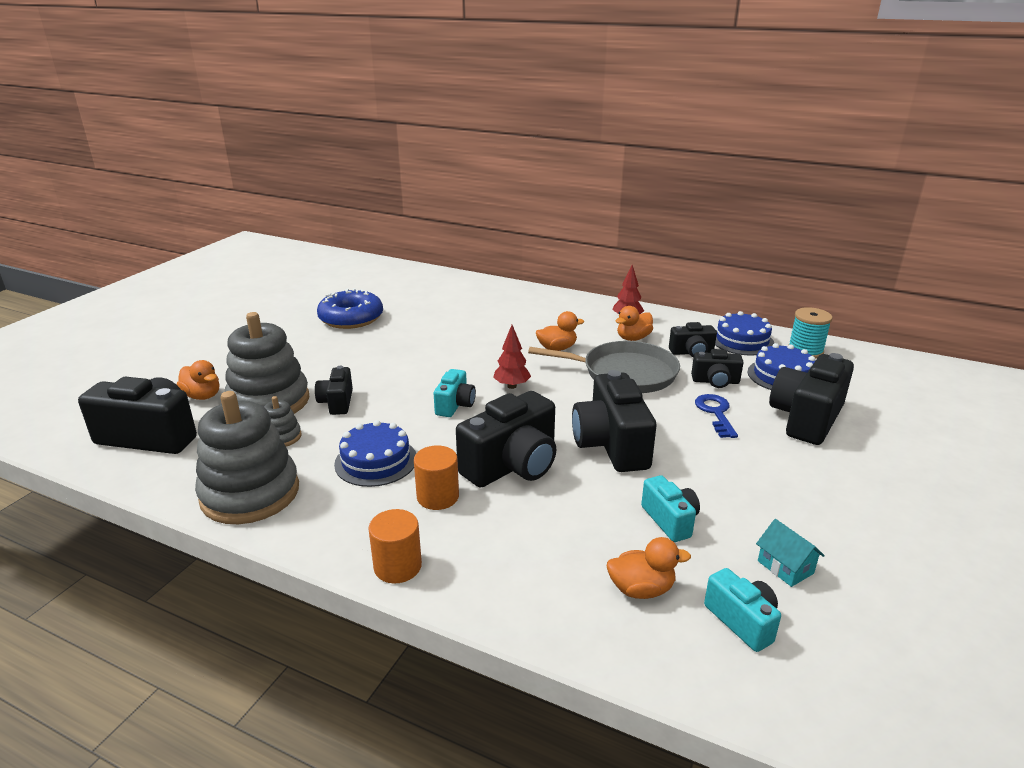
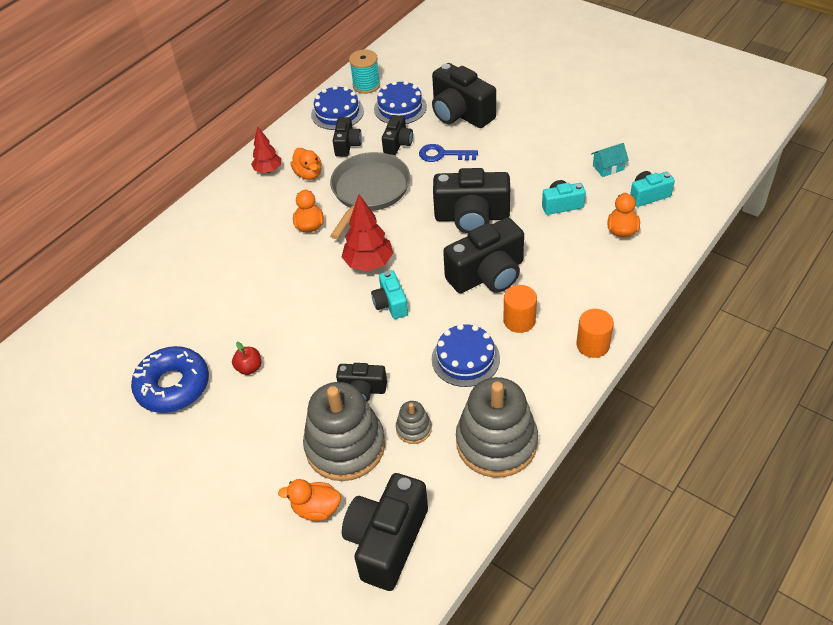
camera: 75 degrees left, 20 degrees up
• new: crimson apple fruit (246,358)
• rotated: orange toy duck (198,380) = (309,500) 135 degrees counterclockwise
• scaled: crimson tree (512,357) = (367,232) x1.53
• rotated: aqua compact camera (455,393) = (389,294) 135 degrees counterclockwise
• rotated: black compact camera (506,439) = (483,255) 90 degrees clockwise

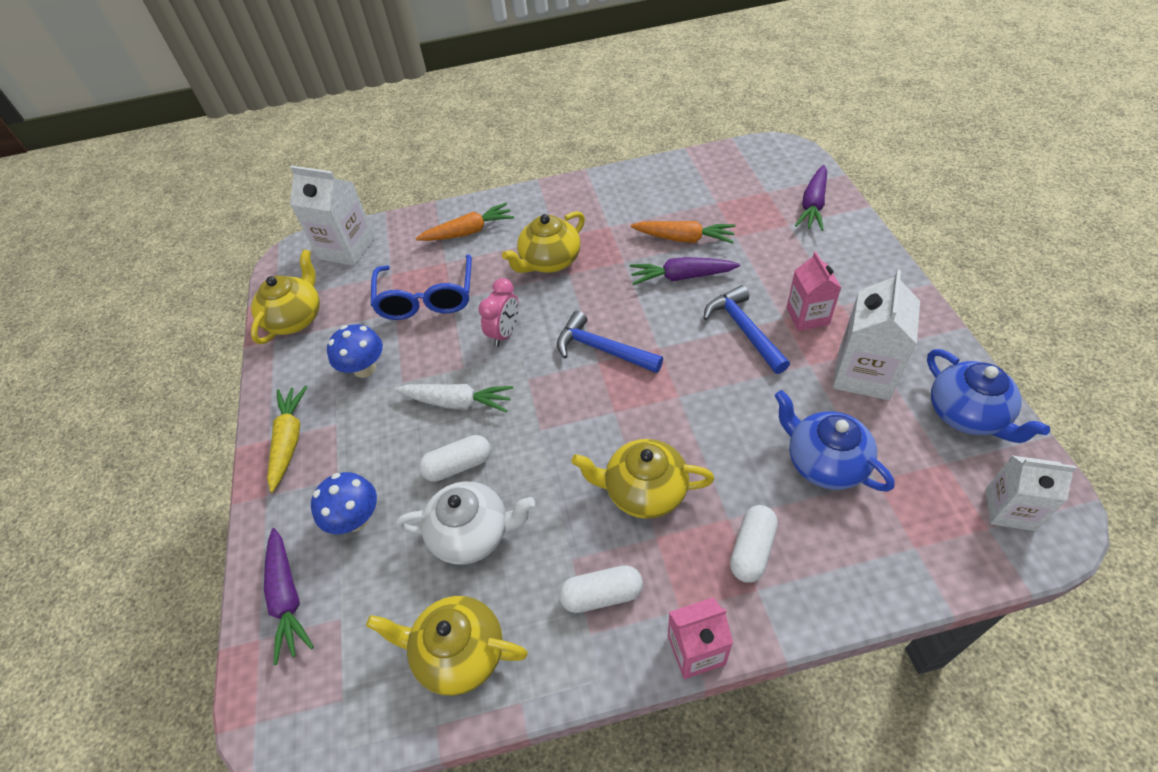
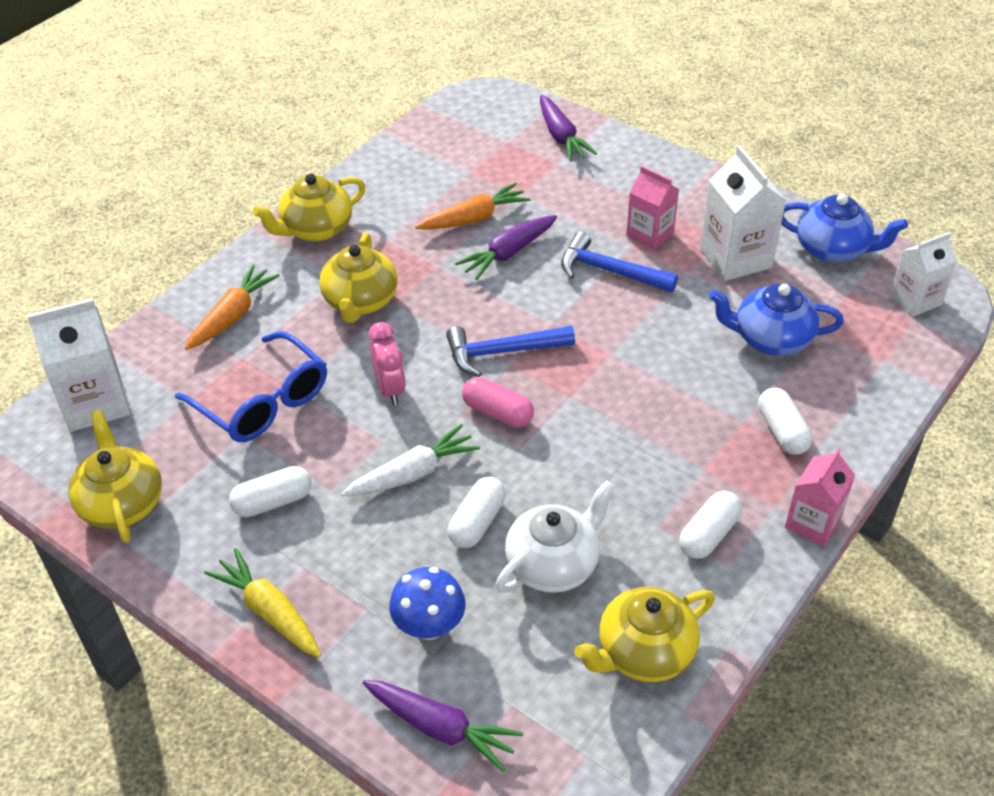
camera: 45 degrees left, 5 degrees down
• swapped: cobalt fungus (355,351) to white pill shape (270,491)
• shifted: yellow tea pot (642,479) to (309,207)
• new: pink pill shape (498,402)

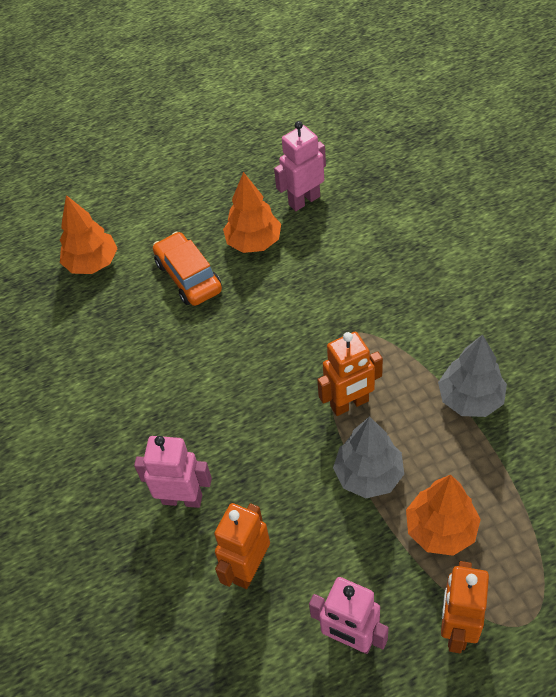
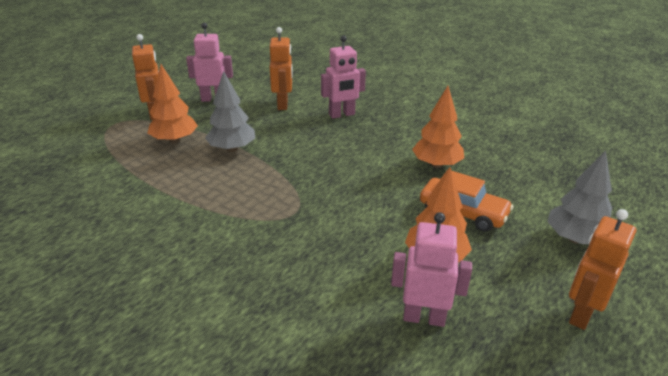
camera: 145 degrees right, 20 degrees down
• rotated: pink robot figure (300,166) = (431,269) 105 degrees counterclockwise
• shifted: orange tree (89,234) to (438,127)
• shifted: ash-grey tree (472,375) to (579,197)
• shifted: orange robot figure (350,374) to (602,269)

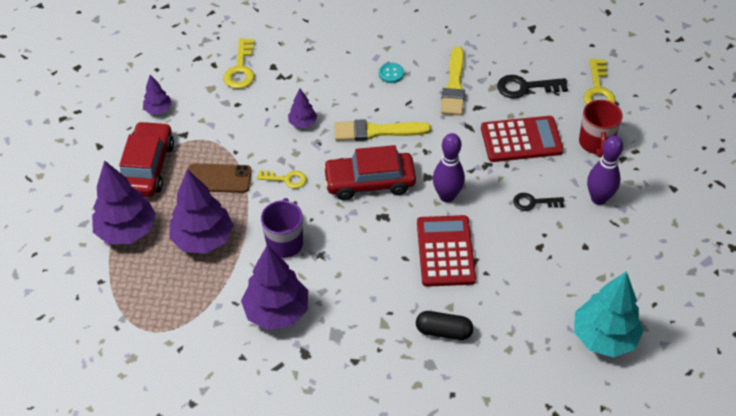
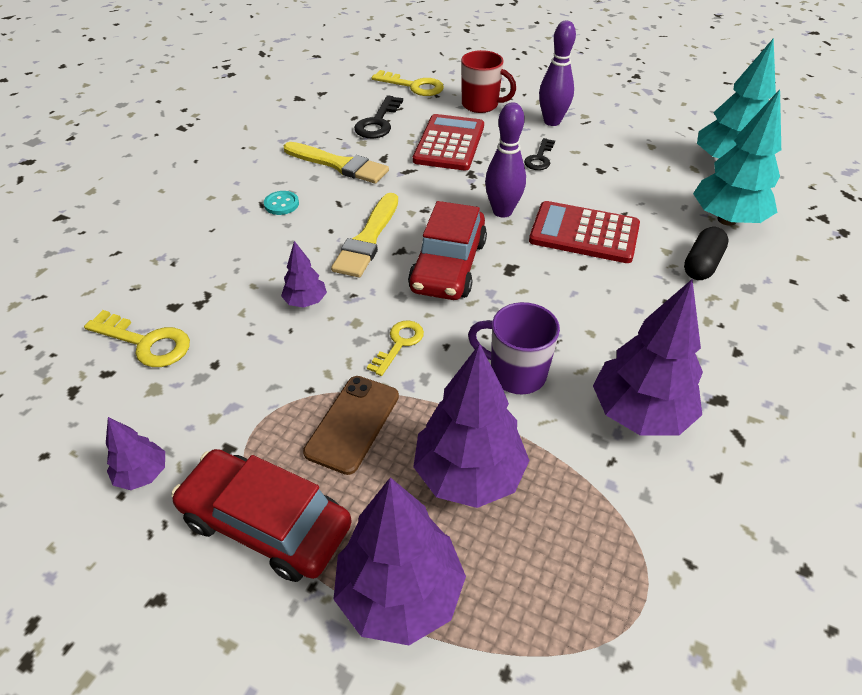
camera: 70 degrees left, 5 degrees down
• new: aqua tree (737,157)

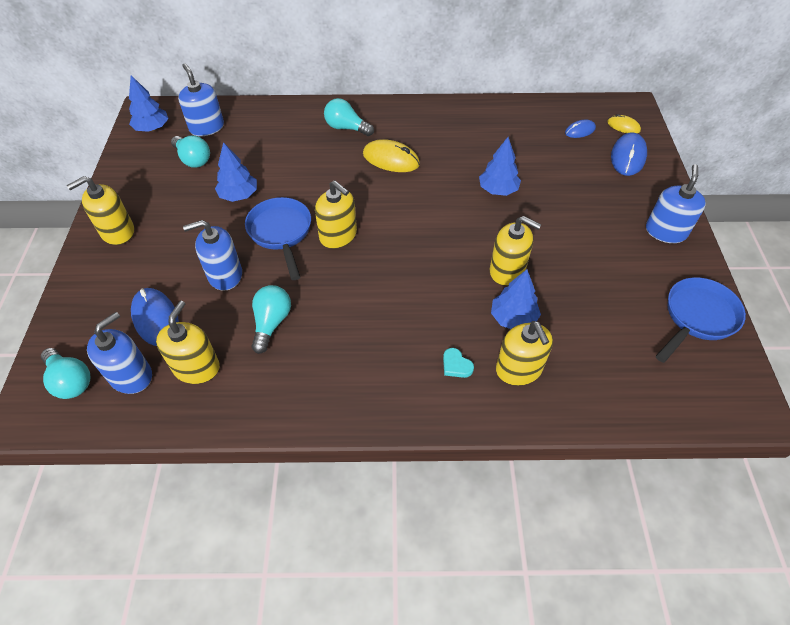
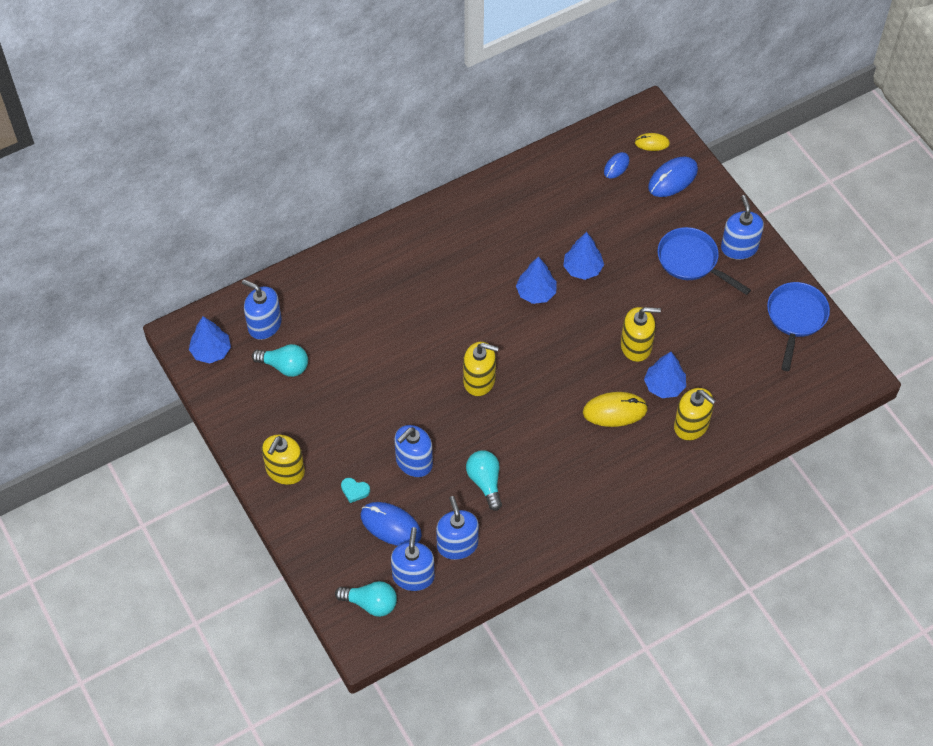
camera: 30 degrees left, 5 degrees up
• shifted: aqua love heart (458,363) to (355,490)
• repainted: yellow soap pump (188,342) to cobalt soap pump (457,528)
• shifted: cobalt tree (236,172) to (536,280)
• shifted: yellow PC mouse (391,155) to (615,409)
• rotated: cobalt PC mouse (629,154) = (673,176) 60 degrees clockwise
• shifted: cobalt frying pan (278,238) to (704,261)
• gone: aqua bulb (349,117)

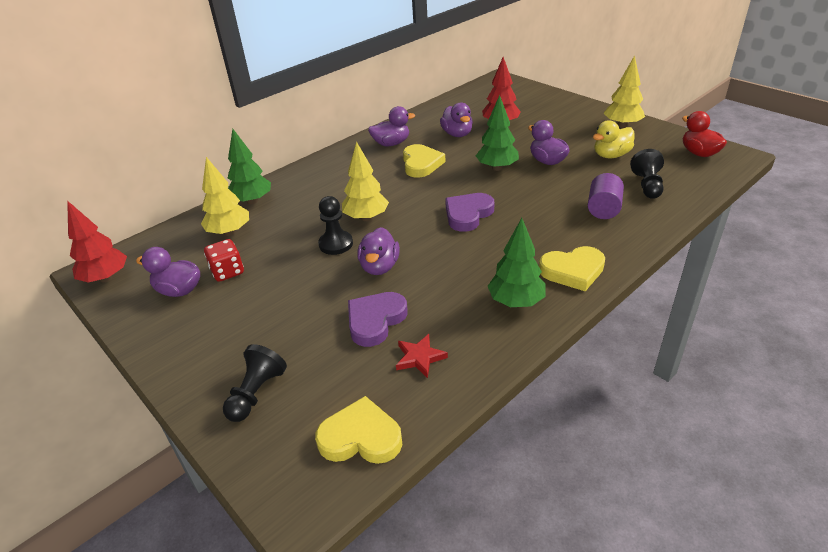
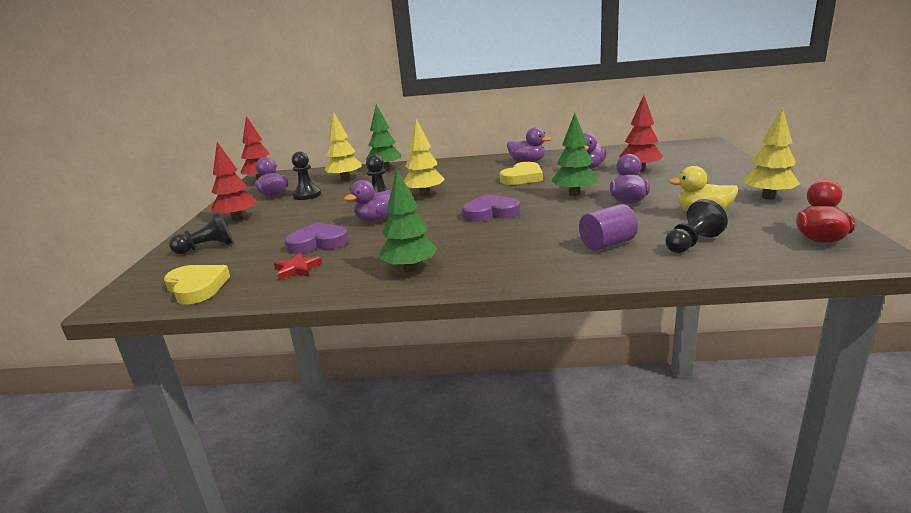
camera: 45 degrees right, 15 degrees down
• new: crimson tree (234,181)
• swapped: crimson dice (224,260) to black chess pawn (306,176)
• gone: yellow love heart (572,268)

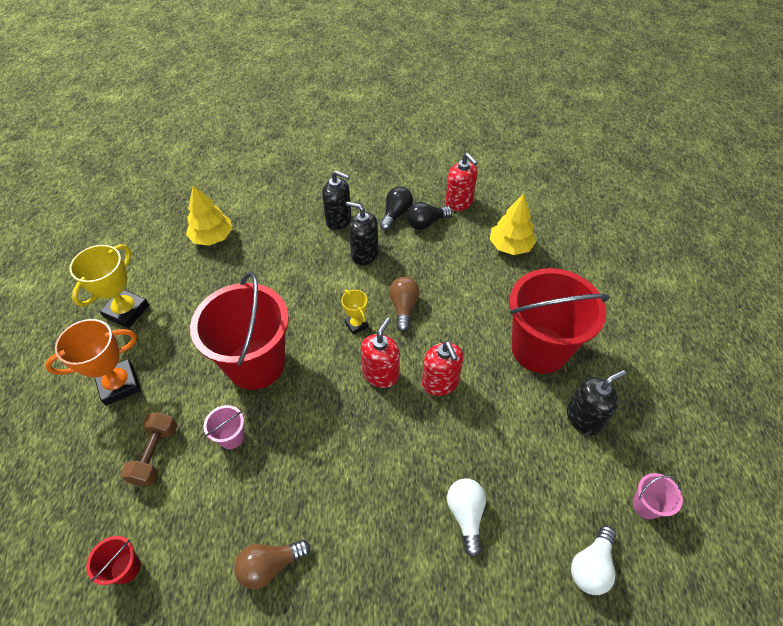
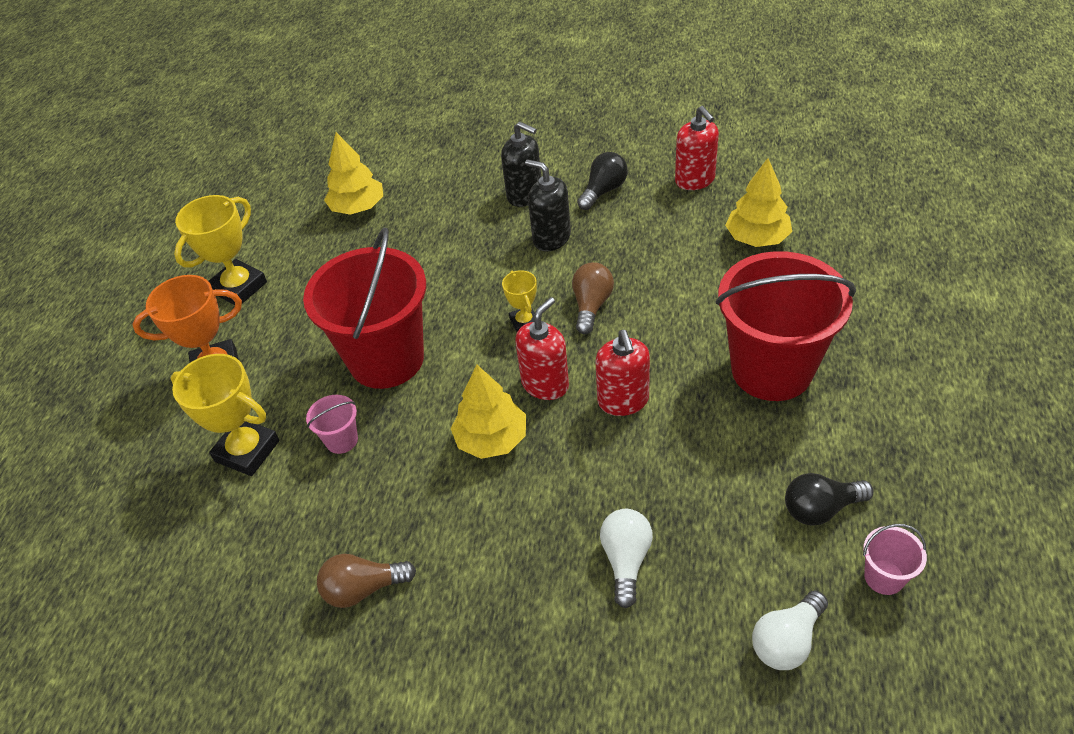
camera: 15 degrees right, 5 degrees down
• swapped: brown dumbbell (149,449) to yellow trophy (225,415)
• new: yellow tree (488,412)
• shifted: black bulb (429,216) to (829,499)
• gone: crimson pail (113,560)
• gone: black soap pump (596,402)

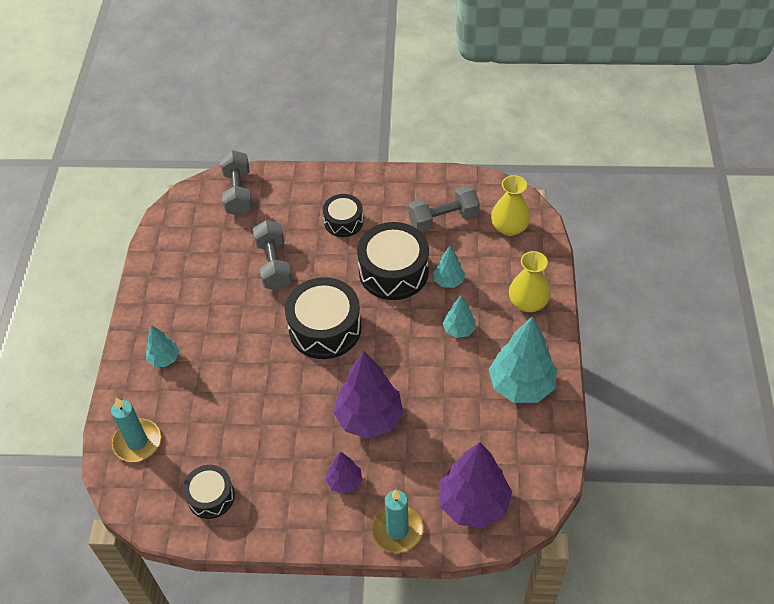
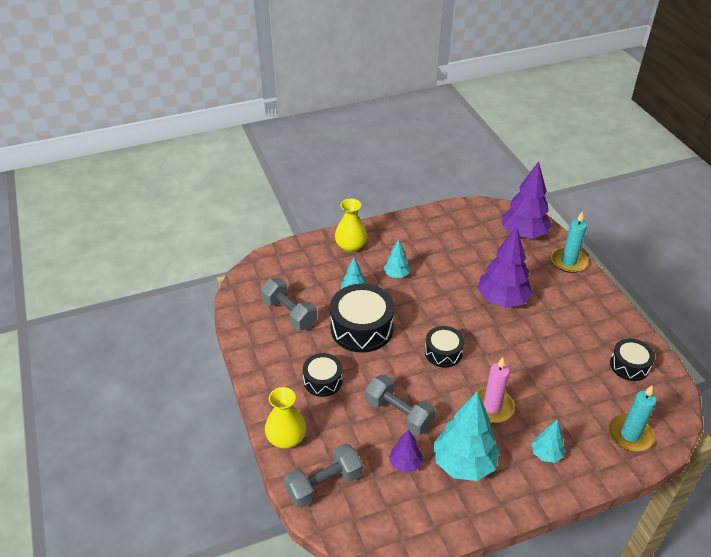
camera: 115 degrees left, 10 degrees down
• shifted: yellow vase (511,205) to (285,418)
• rotated: ash-grey dumbbell (272,255) = (400,405) 75 degrees clockwise
• shifted: purple tree (344,473) to (406,451)
• scaled: black toy drum (323,318) = (444,347) x0.58
• shifted: aqua tree (523,359) to (466,436)
• new: pink pillar candle (494,390)

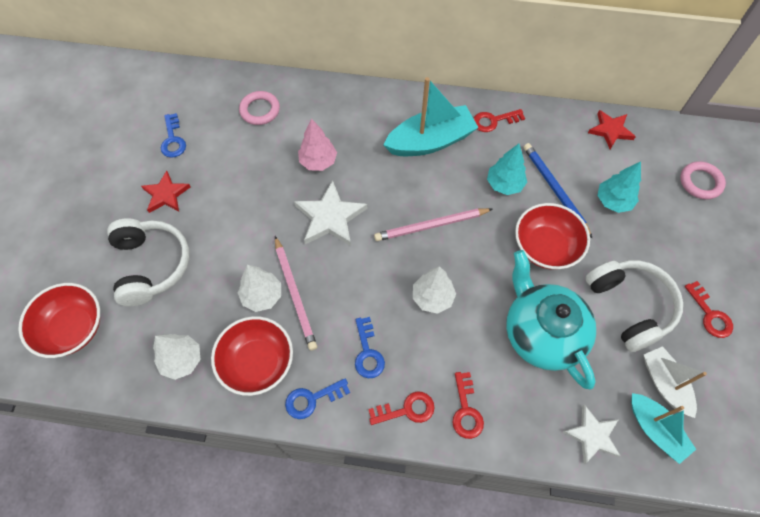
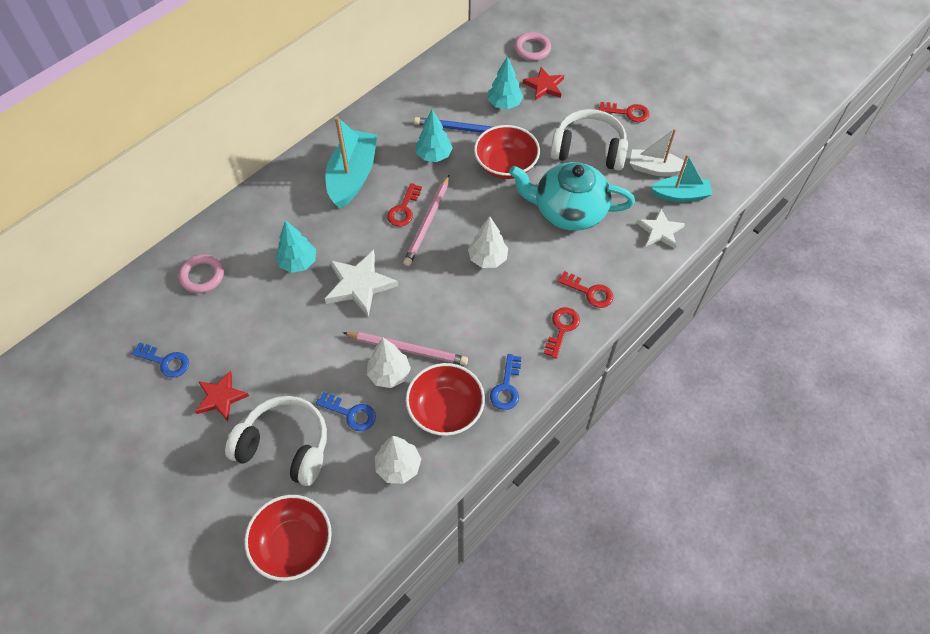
camera: 55 degrees left, 5 degrees down
• repainted: pink tree (317,145) to aqua tree (295,246)
• shifted: cobalt door key (370,347) to (346,411)
• shifted: crimson door key (499,120) to (404,204)
• shifted: crimson star shape (612,129) to (543,83)

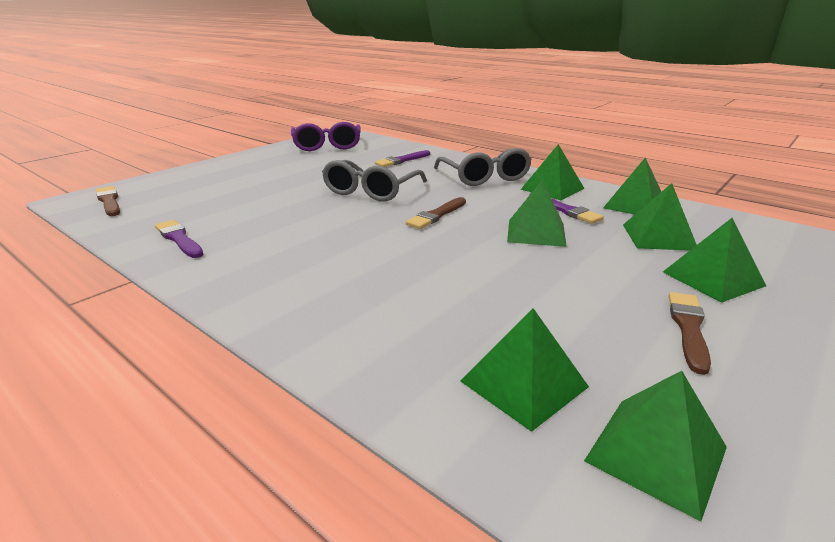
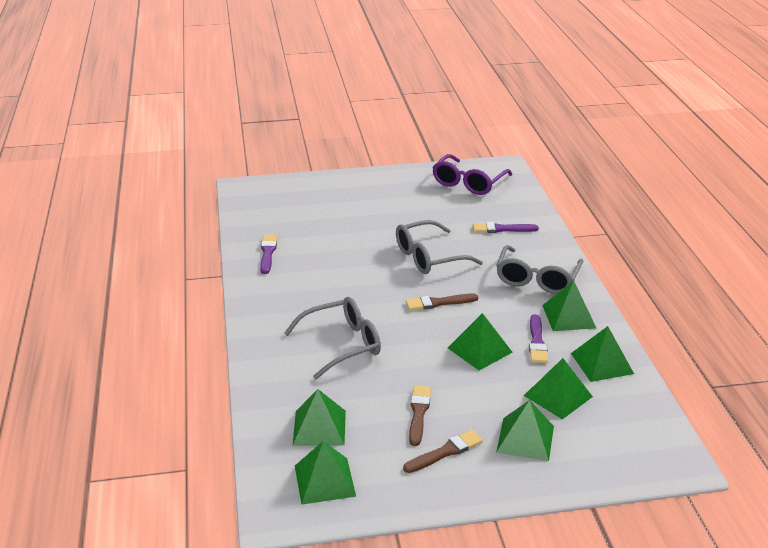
camera: 40 degrees right, 5 degrees up
• new: ash-grey eyeglasses (332,338)
• shifted: brown paint brush (108,201) to (420,416)

